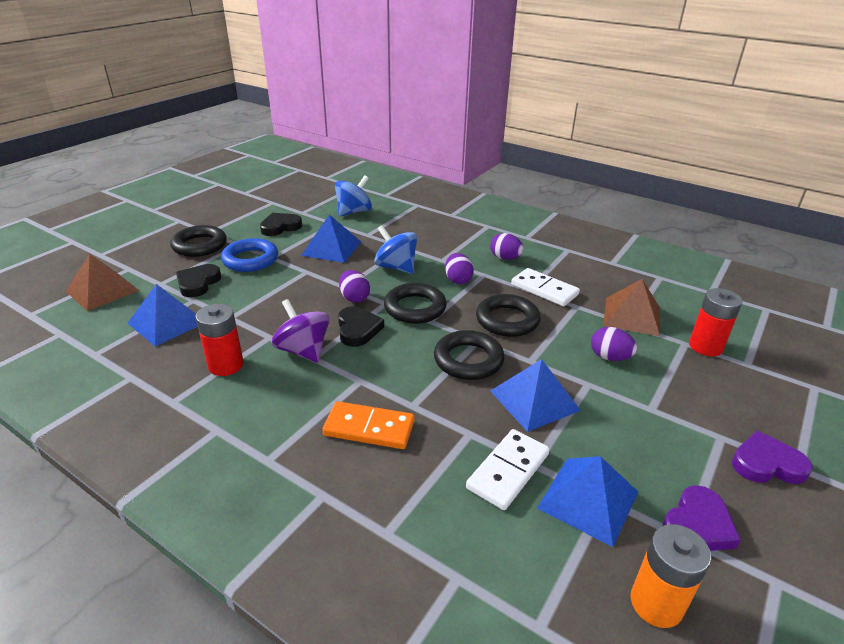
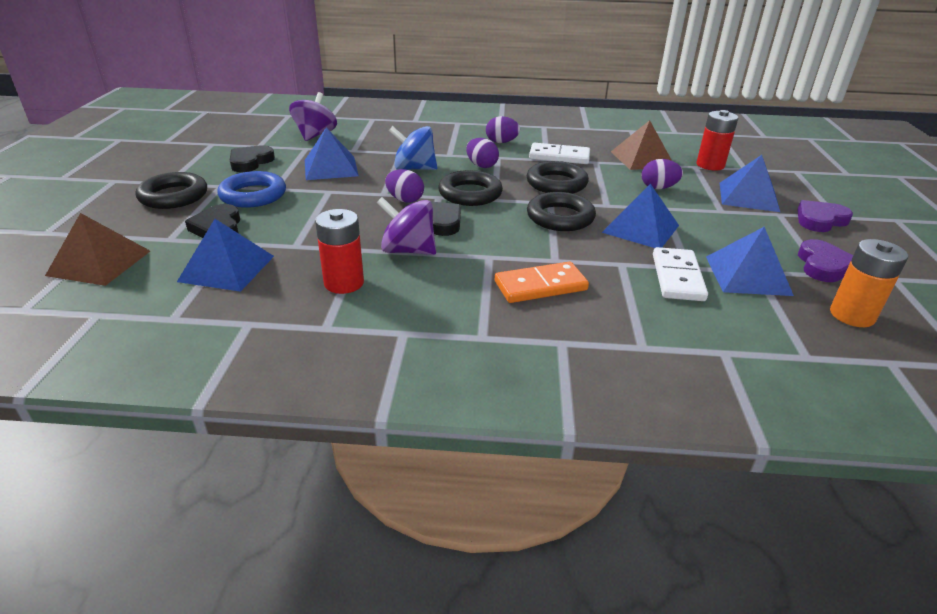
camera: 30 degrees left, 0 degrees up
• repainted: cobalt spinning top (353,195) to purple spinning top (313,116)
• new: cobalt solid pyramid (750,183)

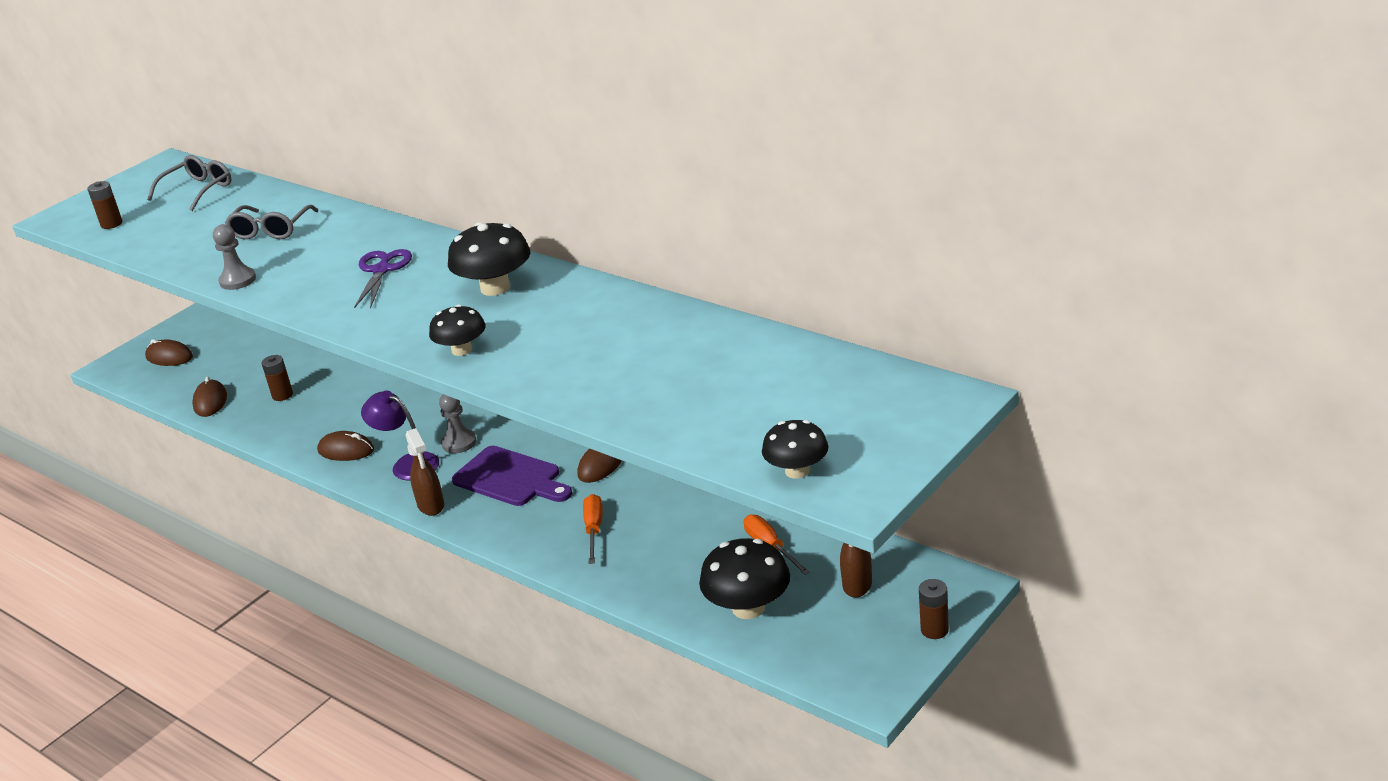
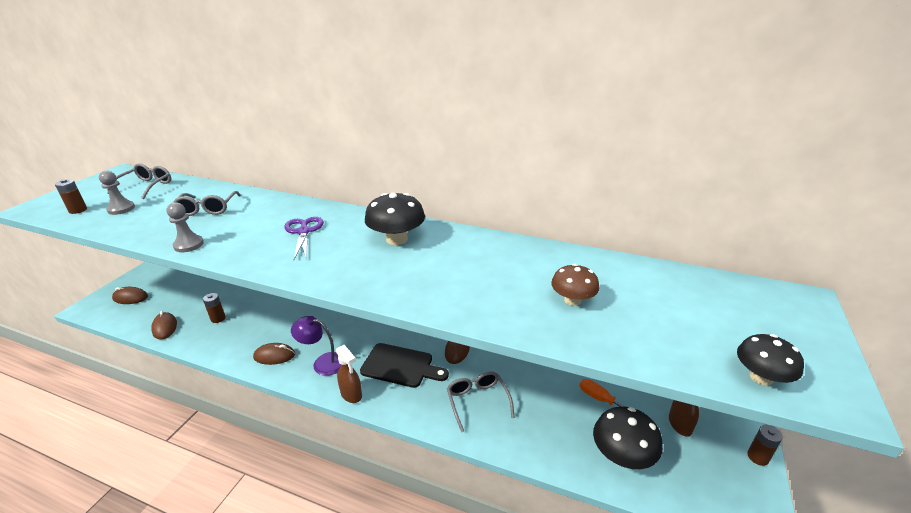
camera: 20 degrees left, 0 degrees up
• shifted: ash-grey chess pawn (457,423) to (117,193)
• repainted: purple chopping board (512,476) to black chopping board (404,365)
• swapped: orange screwdriver (593,529) to ash-grey eyeglasses (481,401)
• new: brown fungus (575,285)
• gone: black fungus (457,330)

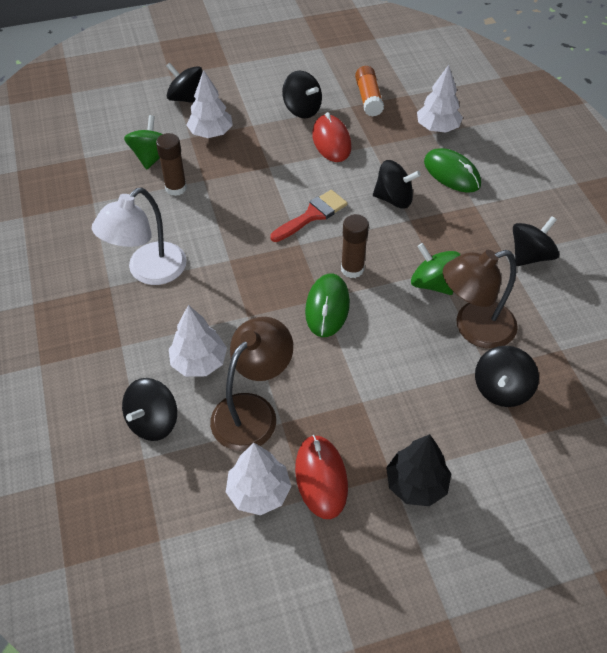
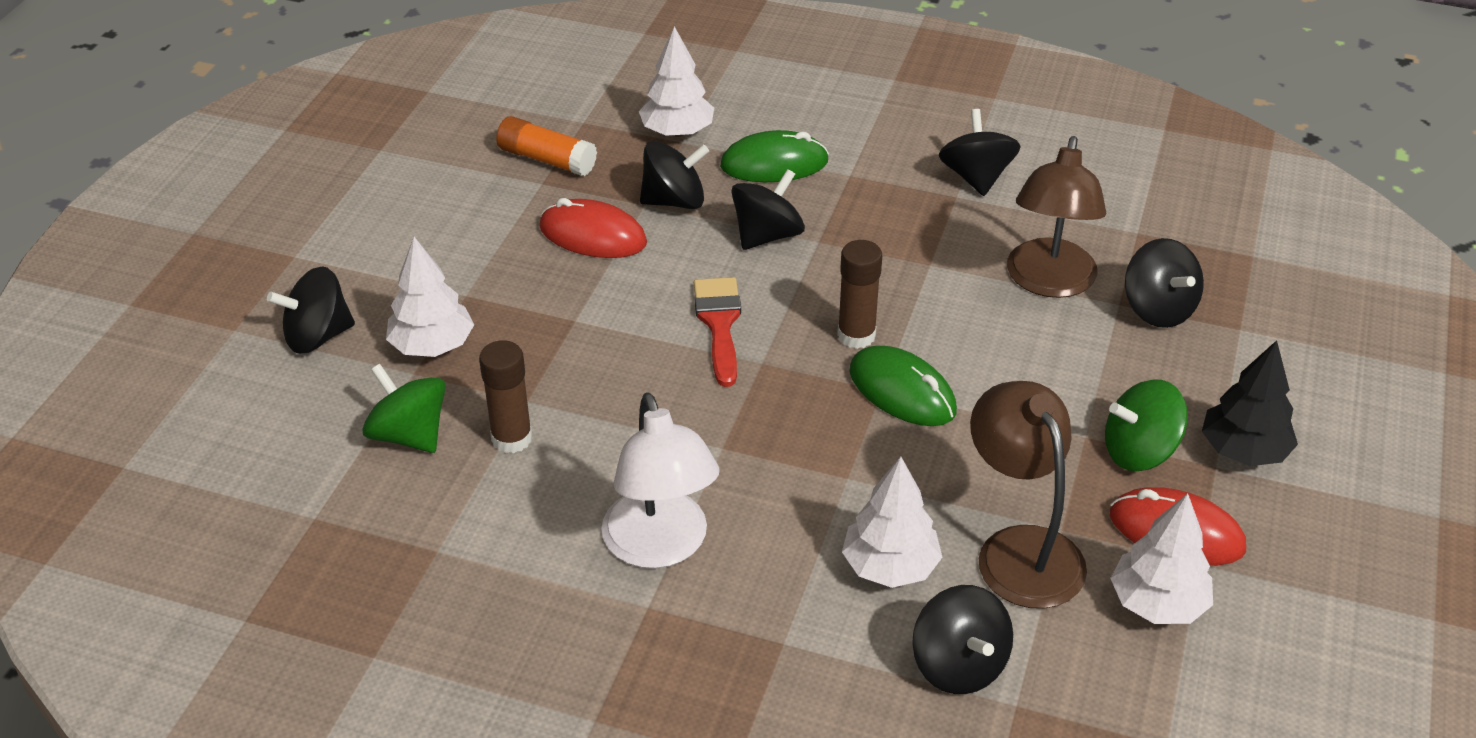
camera: 55 degrees left, 10 degrees down
• shifted: black spinning top (302,94) to (674,175)
• shifted: green spinning top (435,269) to (1146,425)

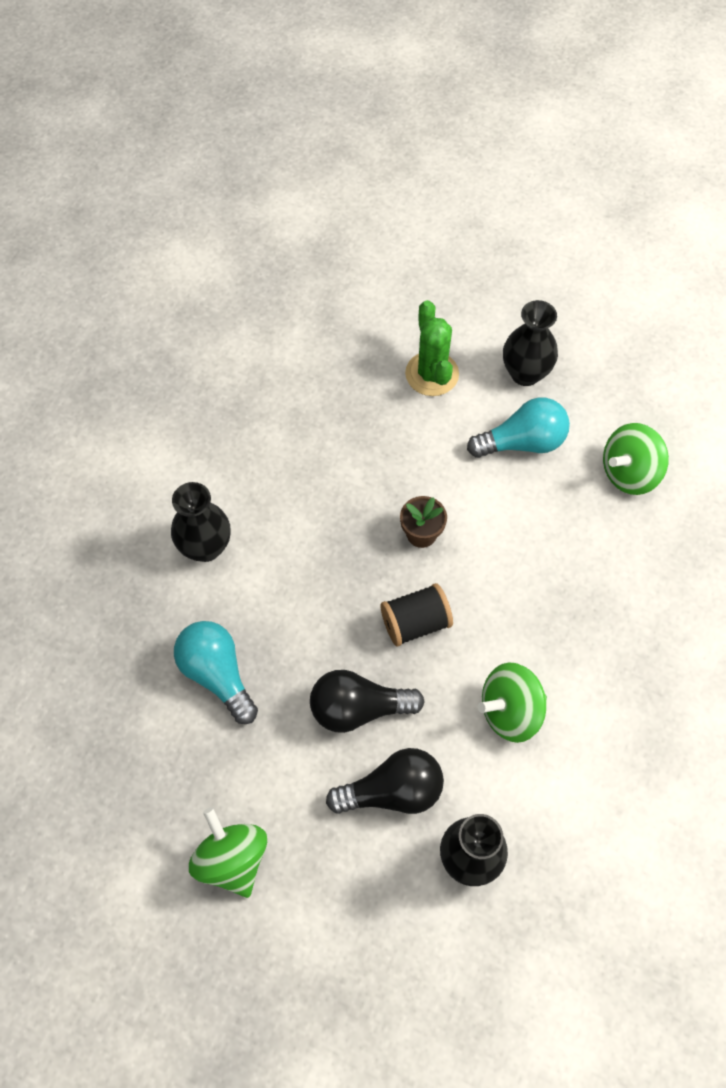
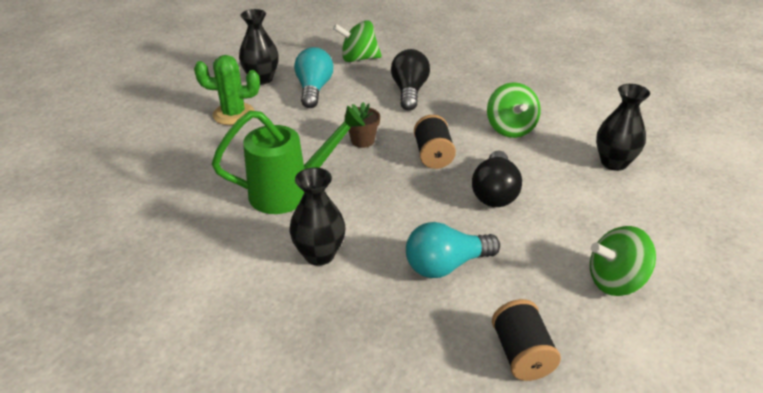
camera: 75 degrees left, 25 degrees down
• new: green watering pot (288,160)
• rotated: green spinning top (636,459) = (357,41) 105 degrees clockwise
• shifted: black bulb (385,781) to (410,80)
• new: black bobbin (526,340)

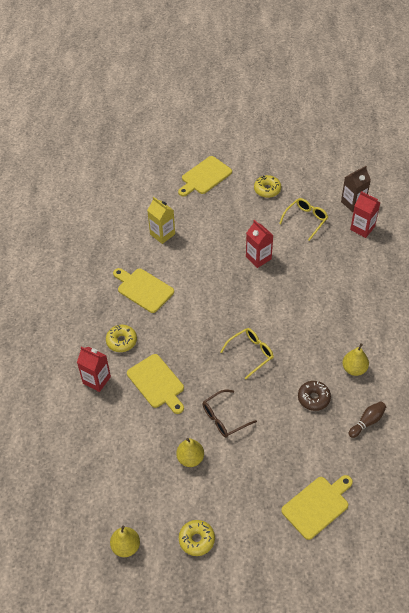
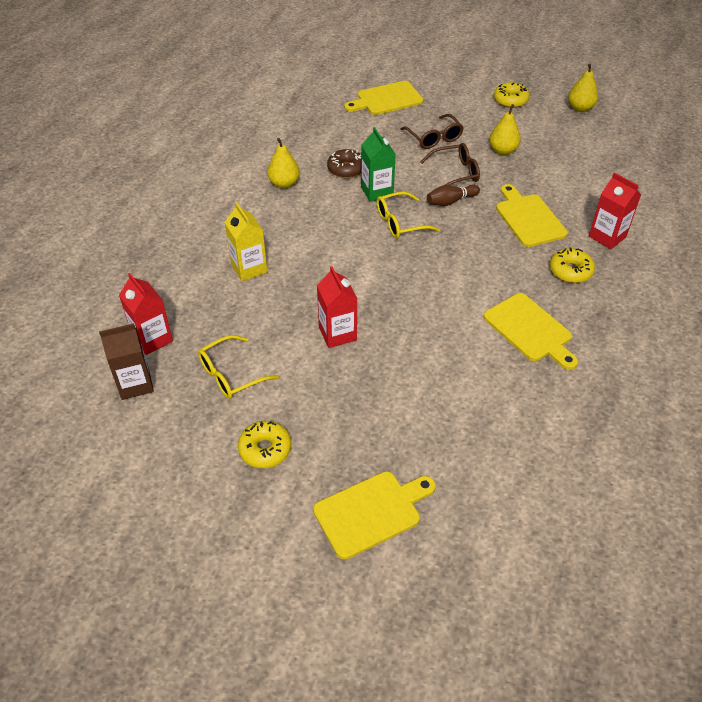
camera: 165 degrees left, 5 degrees down
• shifted: yellow juice carton (161,220) to (246,241)
• new: green juice carton (378,164)
• new: brown eyeglasses (432,131)
• shifted: brown bowling pin (367,419) to (453,195)

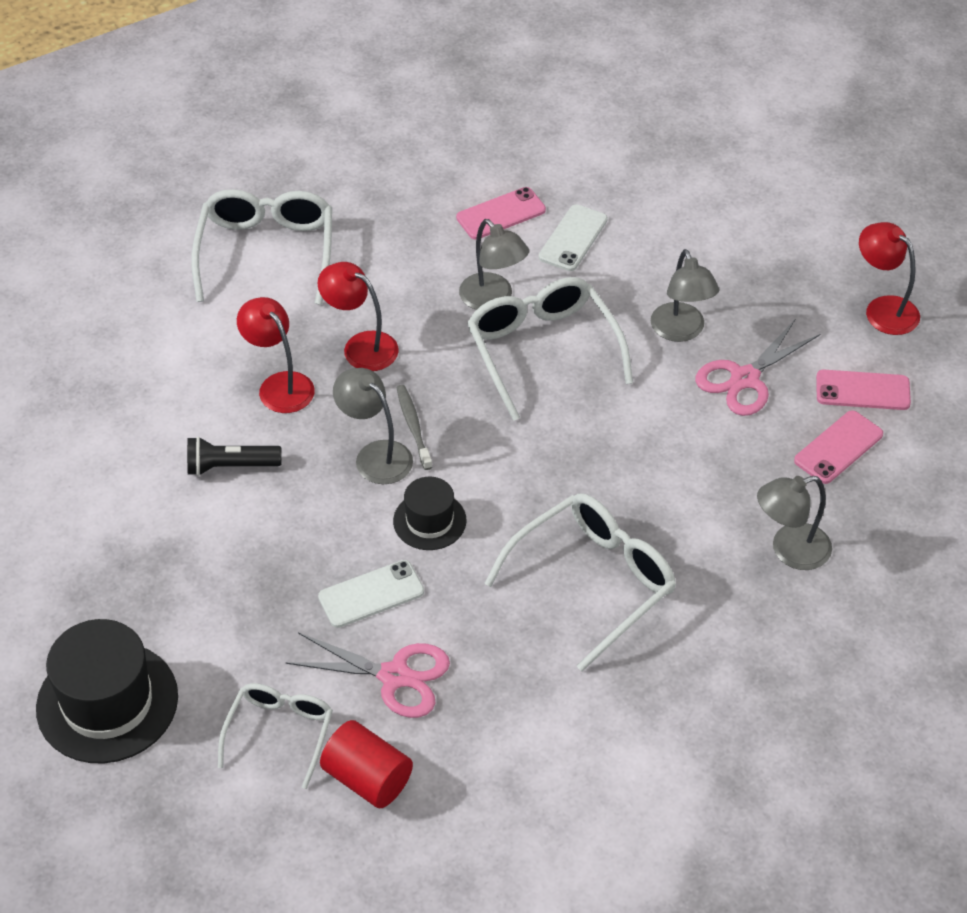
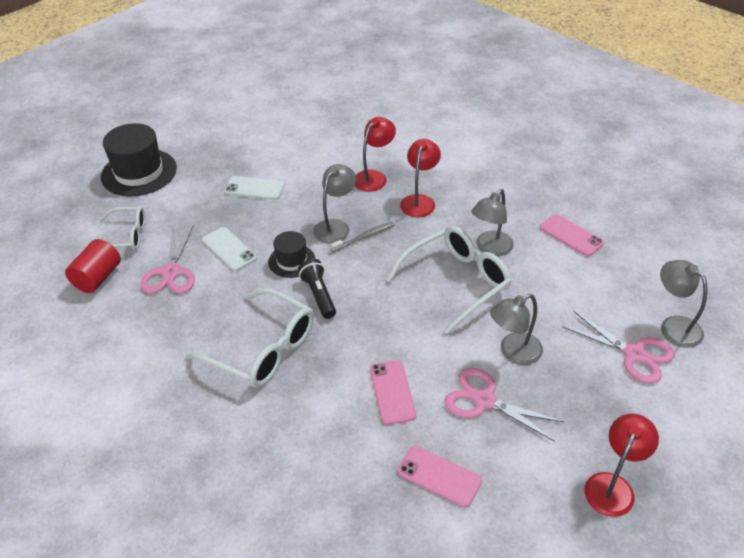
camera: 75 degrees right, 5 degrees down
• shifted: white smartphone (573,237) to (254,188)
• shifted: black pocket torch (234,456) to (317,289)
• shifted: pink smartphone (863,390) to (393,392)
• new: pink shears (618,347)
• shifted: ash-grey desk lamp (794,523) to (683,304)
• gone: white eyeglasses (261,247)

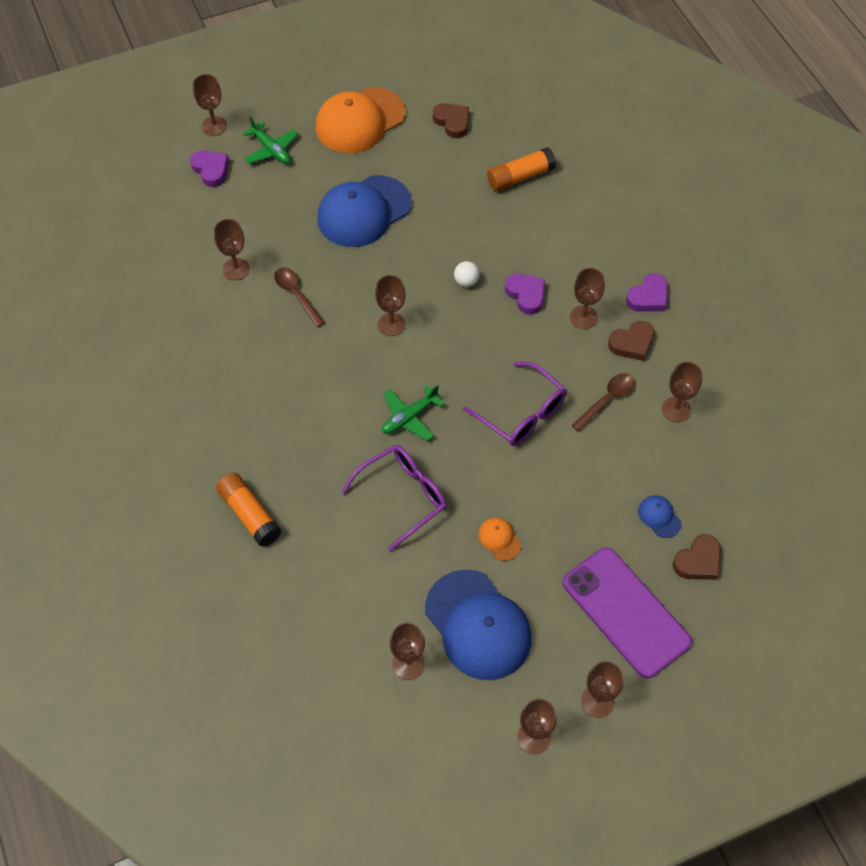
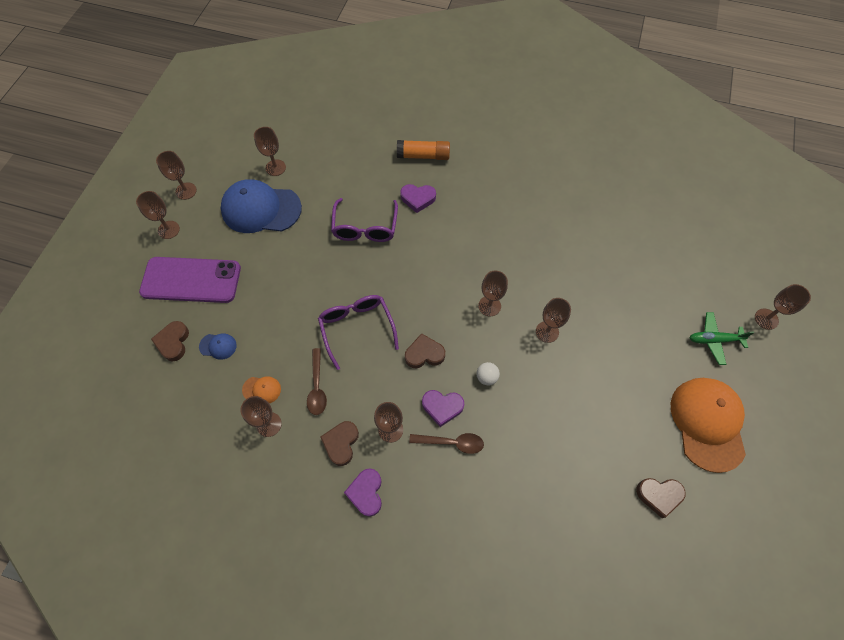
camera: 130 degrees right, 5 degrees up
• shifted: orange peaked cap (500,539) to (261,389)
• rotated: purple eyeglasses (514,404) = (358,332) 75 degrees clockwise
• shifted: purple love heart (209,168) to (418,198)
• new: brown love heart (425,350)
• shifted: brown teaspoon (299,297) to (446,443)
• shifted: brown goblet (232,249) to (553,320)
• gone: cobalt peaked cap (364,211)
• gone: green toy plane (413,413)
• gone: orange glue stick (521,169)

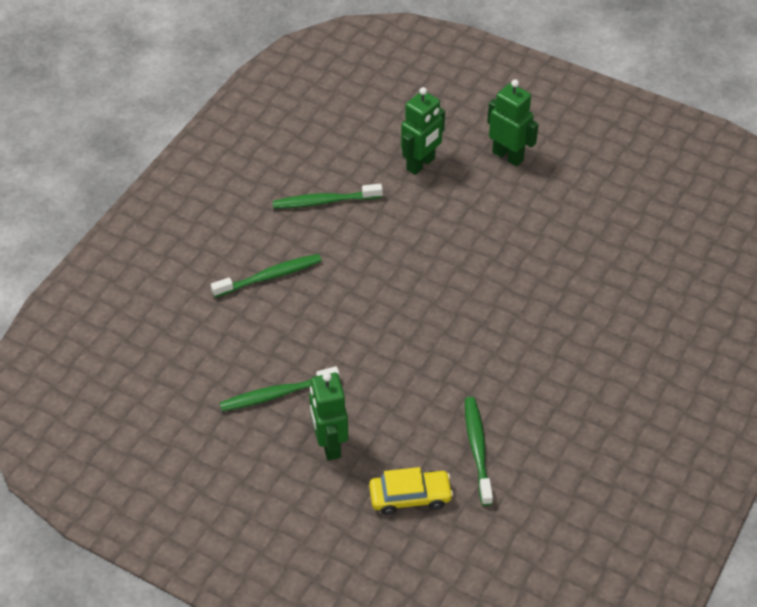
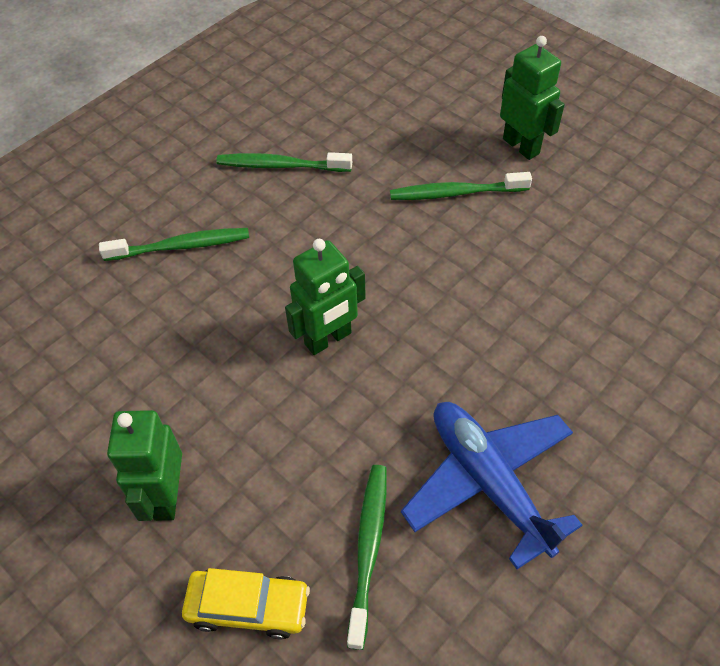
camera: 15 degrees right, 5 degrees up
• shifted: green robot figure (423,131) to (325,297)
• shifted: green toothbrush (280,388) to (461,186)
• new: cobalt toy plane (491,486)

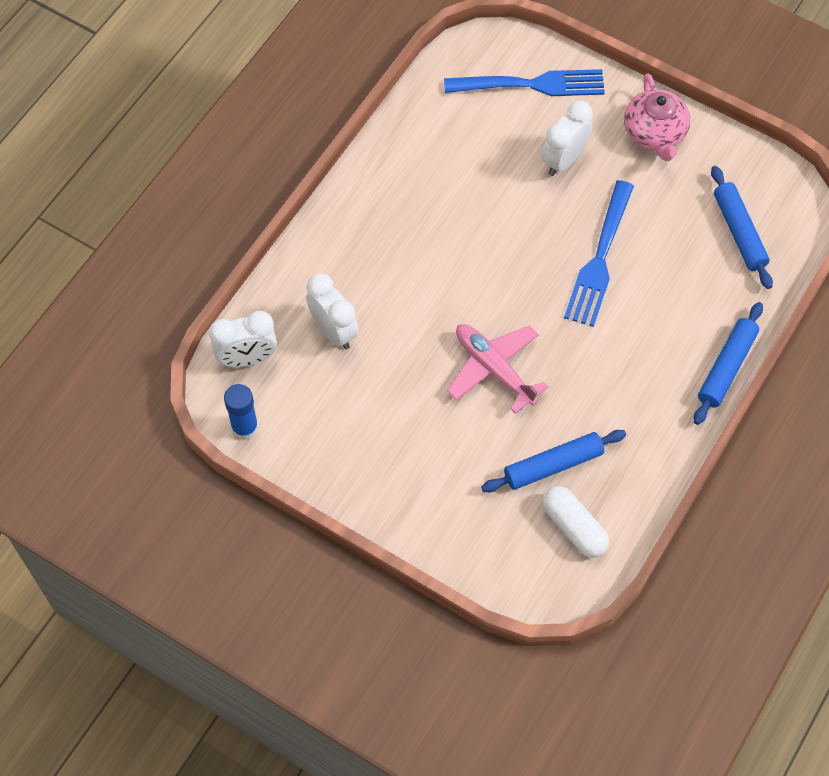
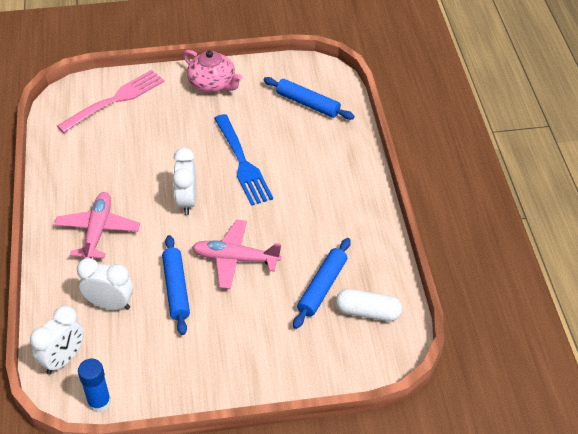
camera: 40 degrees left, 15 degrees down
• new: pink toy plane (97,225)
• repainted: cobalt table fork (524,82) to pink table fork (111,101)
• shifted: cobalt rolling pin (728,363) to (176,285)
• shifted: white bedside clock (567,138) to (184,181)

